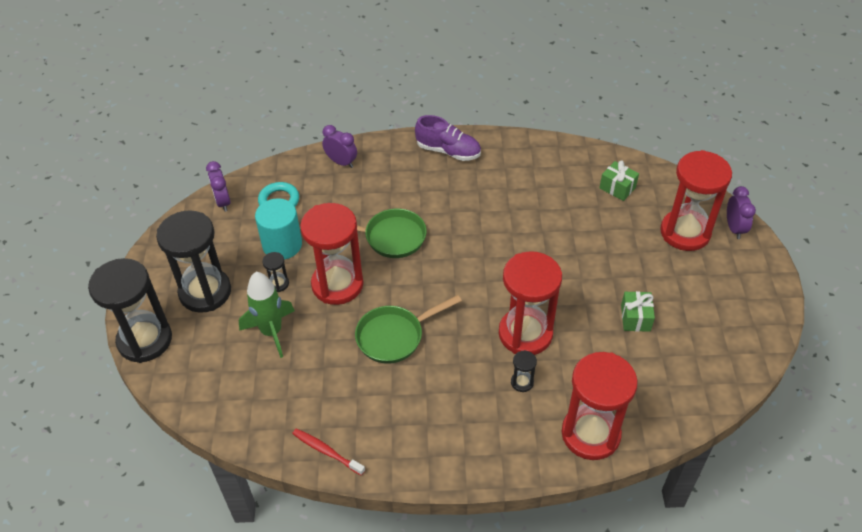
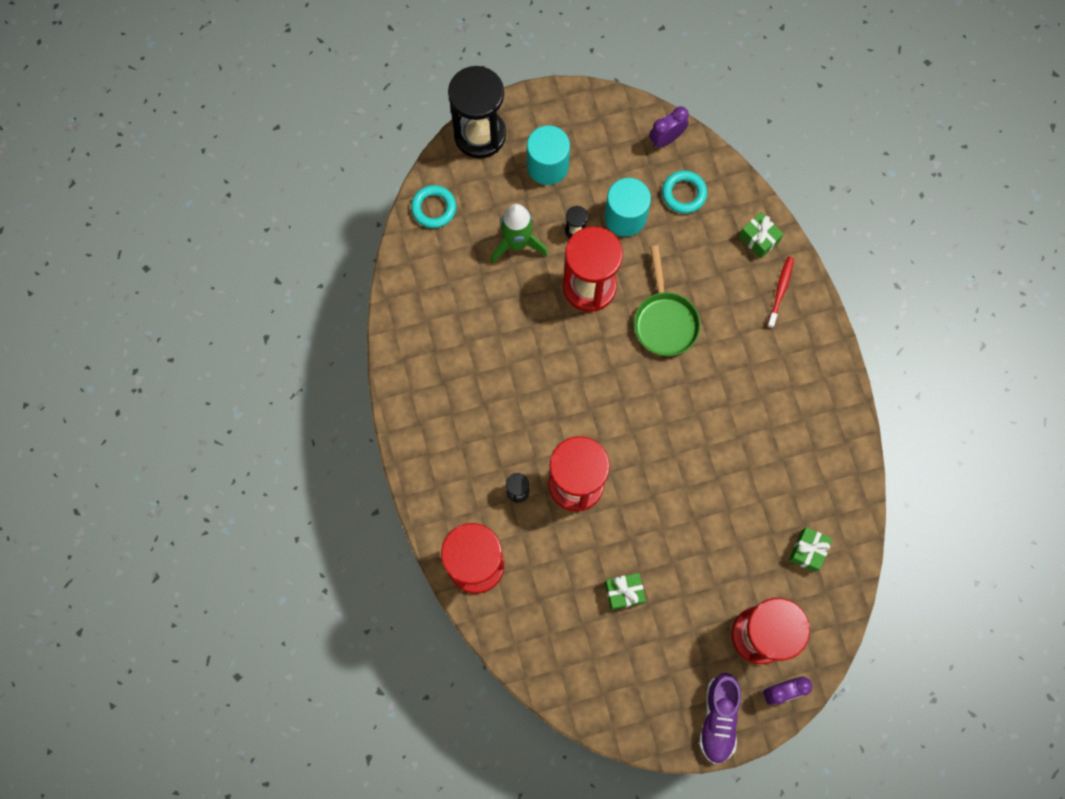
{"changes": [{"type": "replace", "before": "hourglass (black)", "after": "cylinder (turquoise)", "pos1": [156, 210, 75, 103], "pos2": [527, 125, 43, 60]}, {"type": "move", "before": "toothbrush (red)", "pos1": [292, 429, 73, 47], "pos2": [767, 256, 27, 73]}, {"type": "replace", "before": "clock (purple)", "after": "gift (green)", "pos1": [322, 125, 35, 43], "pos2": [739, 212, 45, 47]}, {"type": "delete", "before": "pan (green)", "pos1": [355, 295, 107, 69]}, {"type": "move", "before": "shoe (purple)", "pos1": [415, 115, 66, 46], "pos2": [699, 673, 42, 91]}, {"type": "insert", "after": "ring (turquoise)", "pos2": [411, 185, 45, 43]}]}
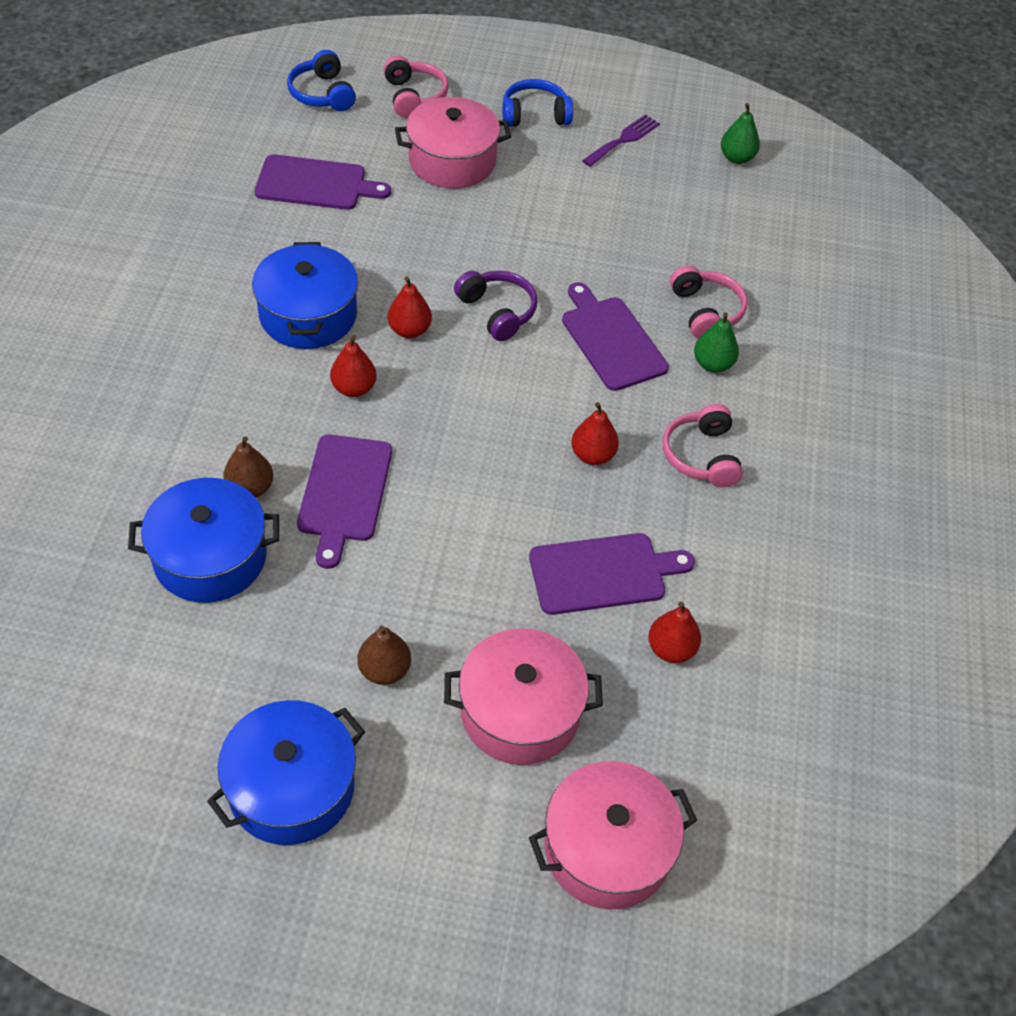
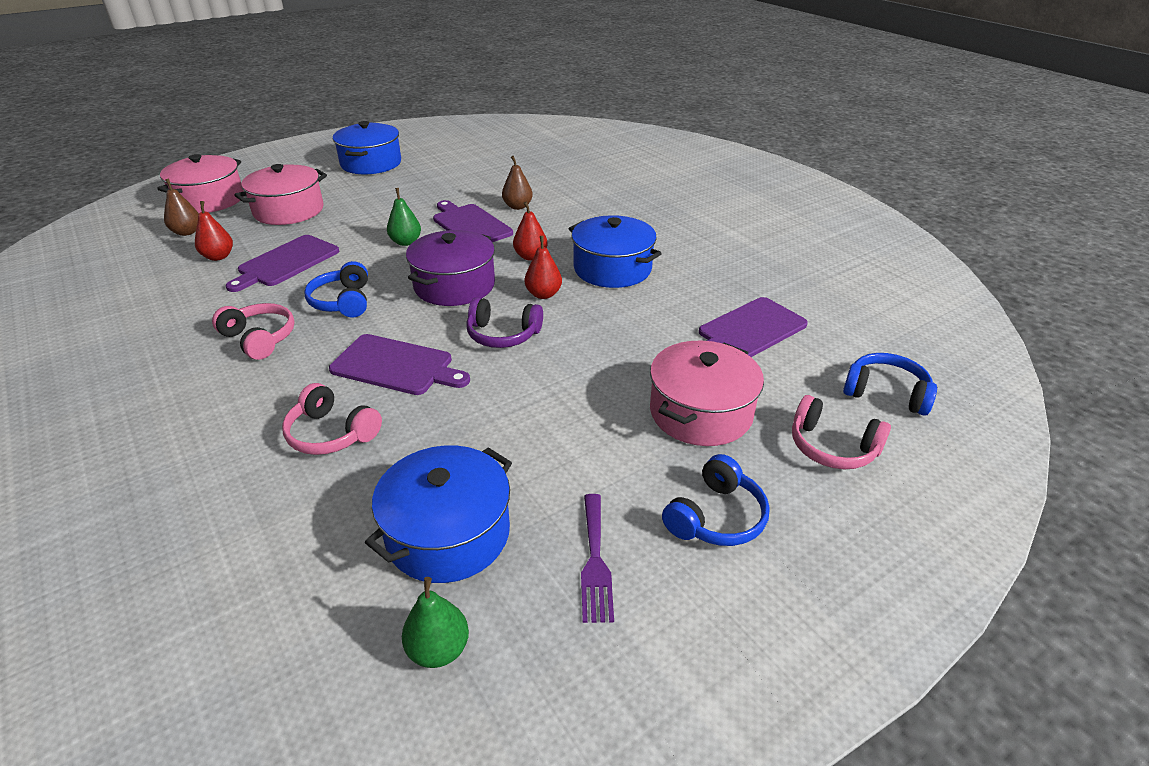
{"changes": [{"type": "move", "before": "pot (blue)", "pos1": [128, 478, 151, 125], "pos2": [365, 445, 147, 138]}, {"type": "move", "before": "pear (brown)", "pos1": [358, 625, 53, 60], "pos2": [164, 179, 35, 57]}, {"type": "replace", "before": "pear (red)", "after": "headphones (blue)", "pos1": [571, 402, 48, 63], "pos2": [304, 261, 64, 56]}, {"type": "move", "before": "pear (green)", "pos1": [694, 312, 45, 61], "pos2": [387, 188, 34, 58]}, {"type": "insert", "after": "pot (purple)", "pos2": [406, 230, 89, 76]}]}
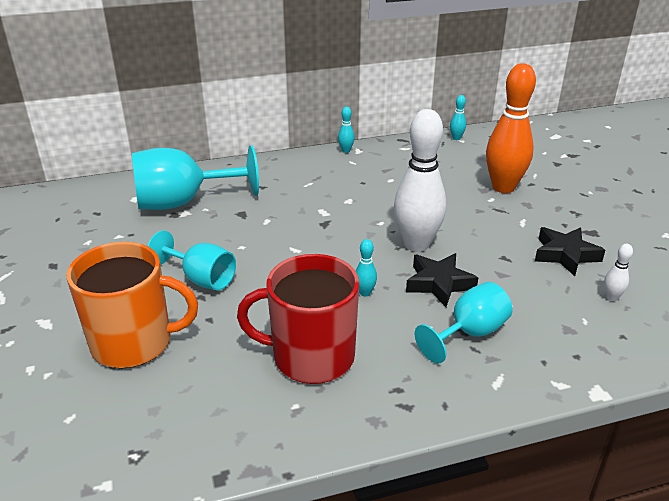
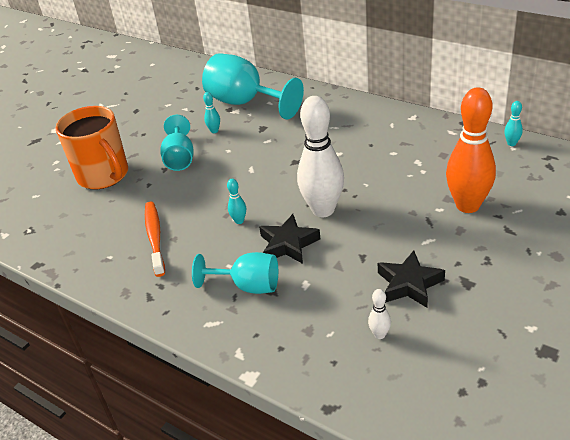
{"changes": [{"type": "replace", "before": "mug (red)", "after": "toothbrush (orange)", "pos1": [237, 254, 122, 130], "pos2": [145, 202, 20, 75]}, {"type": "move", "before": "bowling pin (turquoise)", "pos1": [338, 107, 17, 46], "pos2": [203, 92, 17, 41]}]}
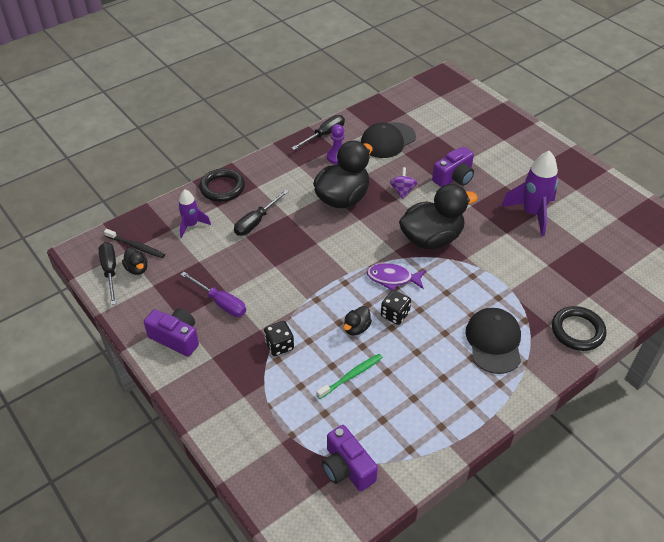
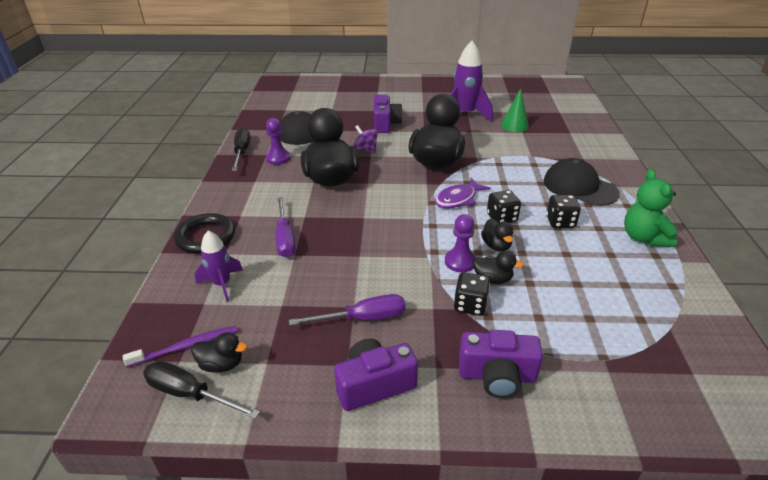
{"changes": [{"type": "recolor", "before": "toothbrush (black)", "after": "toothbrush (purple)", "pos1": [104, 229, 61, 29], "pos2": [123, 326, 114, 41]}, {"type": "recolor", "before": "screwdriver (black)", "after": "screwdriver (purple)", "pos1": [234, 189, 55, 47], "pos2": [275, 197, 21, 61]}, {"type": "delete", "before": "toothbrush (green)", "pos1": [316, 354, 67, 45]}, {"type": "move", "before": "camera (purple)", "pos1": [322, 425, 56, 66], "pos2": [459, 330, 84, 68]}, {"type": "delete", "before": "ring (black)", "pos1": [552, 306, 54, 45]}, {"type": "insert", "after": "pawn (purple)", "pos2": [445, 214, 31, 58]}, {"type": "insert", "after": "duck (black)", "pos2": [473, 250, 51, 34]}, {"type": "insert", "after": "cone (green)", "pos2": [501, 88, 28, 44]}, {"type": "insert", "after": "dice (black)", "pos2": [546, 195, 35, 33]}, {"type": "insert", "after": "teddy bear (green)", "pos2": [624, 170, 53, 77]}]}
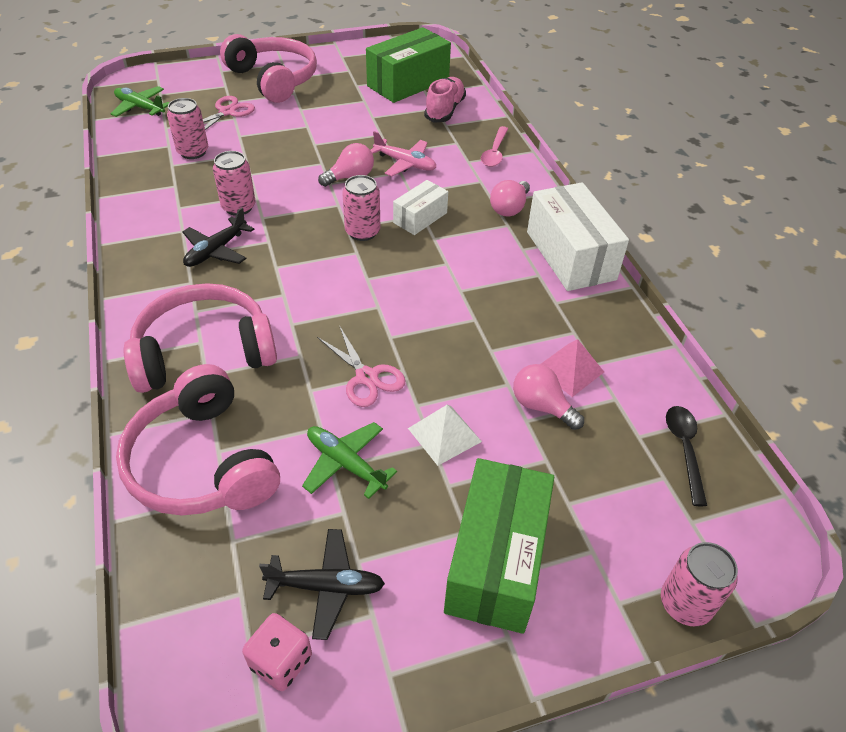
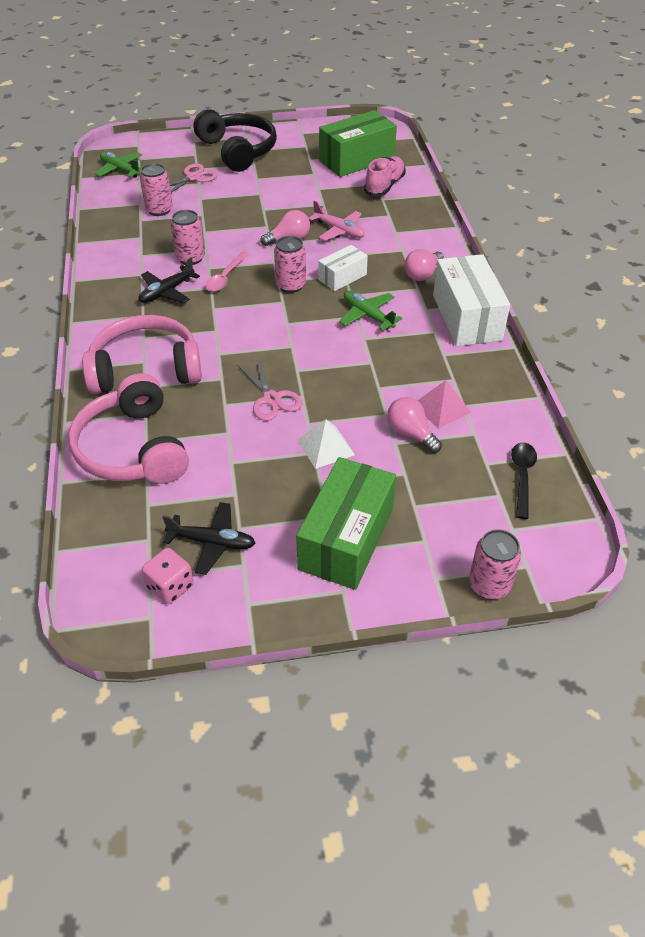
{"changes": [{"type": "recolor", "before": "headphones (pink)", "after": "headphones (black)", "pos1": [220, 34, 97, 69], "pos2": [194, 109, 83, 63]}, {"type": "move", "before": "plane (green)", "pos1": [302, 422, 95, 77], "pos2": [339, 291, 63, 40]}, {"type": "move", "before": "spoon (pink)", "pos1": [481, 126, 27, 41], "pos2": [205, 252, 44, 40]}]}
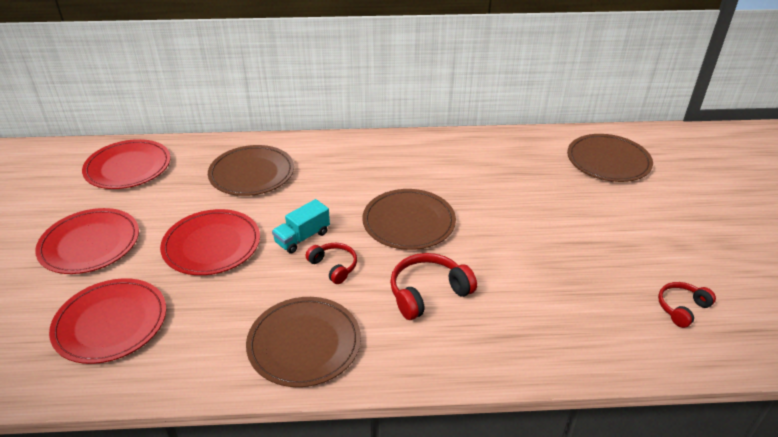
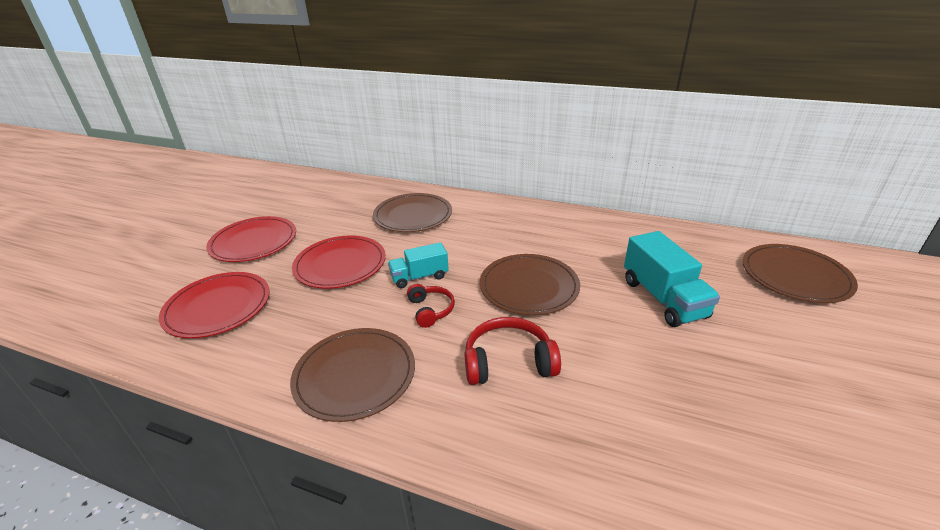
{"changes": [{"type": "delete", "before": "plate (red)", "pos1": [82, 139, 89, 50]}, {"type": "delete", "before": "headphones (red)", "pos1": [658, 282, 58, 46]}, {"type": "insert", "after": "truck (turquoise)", "pos2": [624, 231, 96, 96]}]}
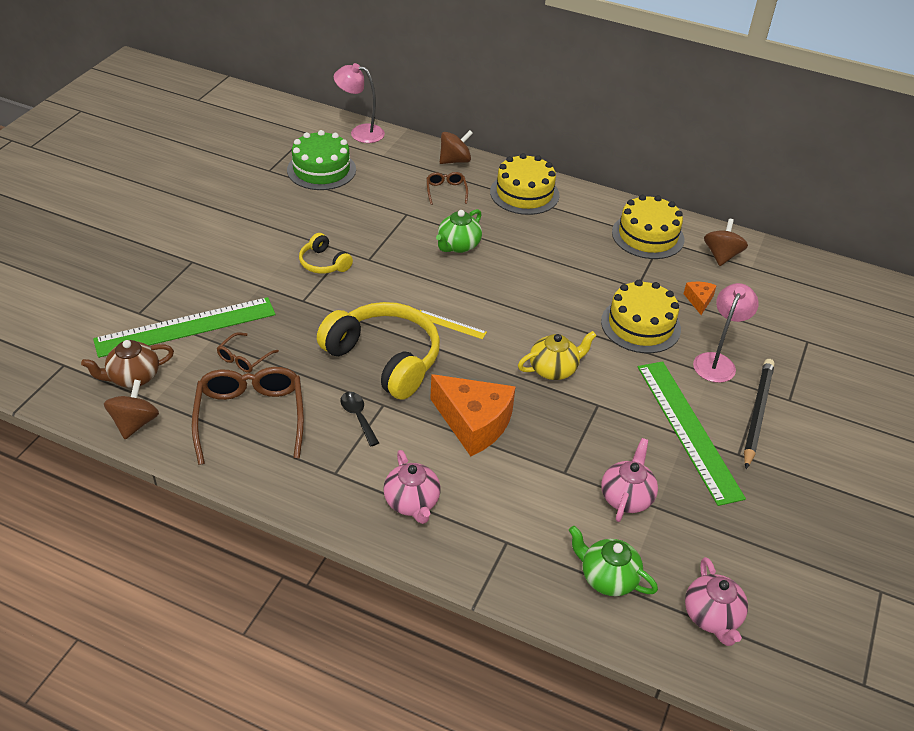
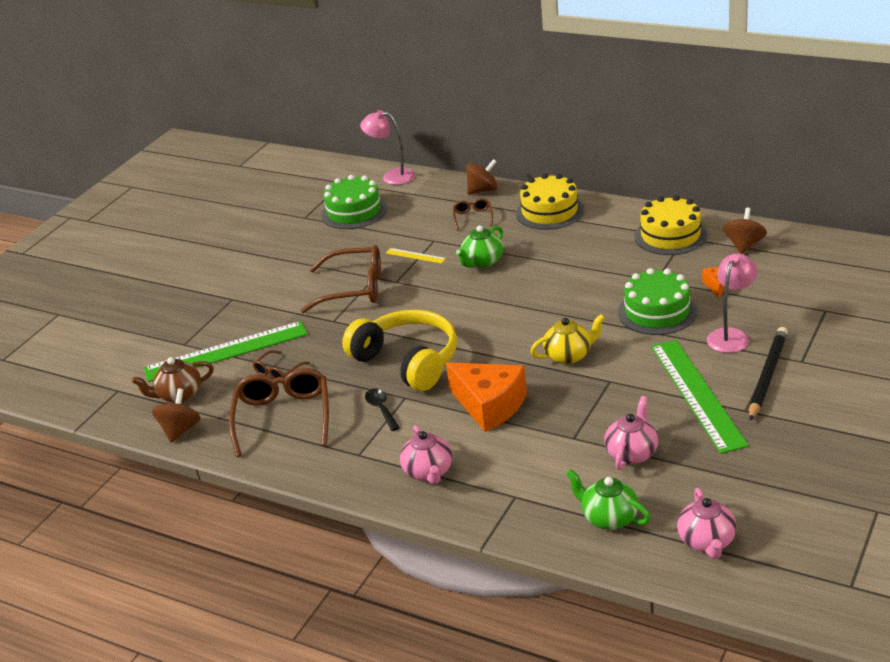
{"changes": [{"type": "replace", "before": "headphones (yellow)", "after": "glasses (brown)", "pos1": [299, 233, 54, 41], "pos2": [301, 245, 80, 68]}, {"type": "move", "before": "ruler (yellow)", "pos1": [420, 310, 67, 29], "pos2": [386, 248, 60, 16]}, {"type": "recolor", "before": "cake (yellow)", "after": "cake (green)", "pos1": [601, 280, 80, 73], "pos2": [618, 268, 79, 67]}]}
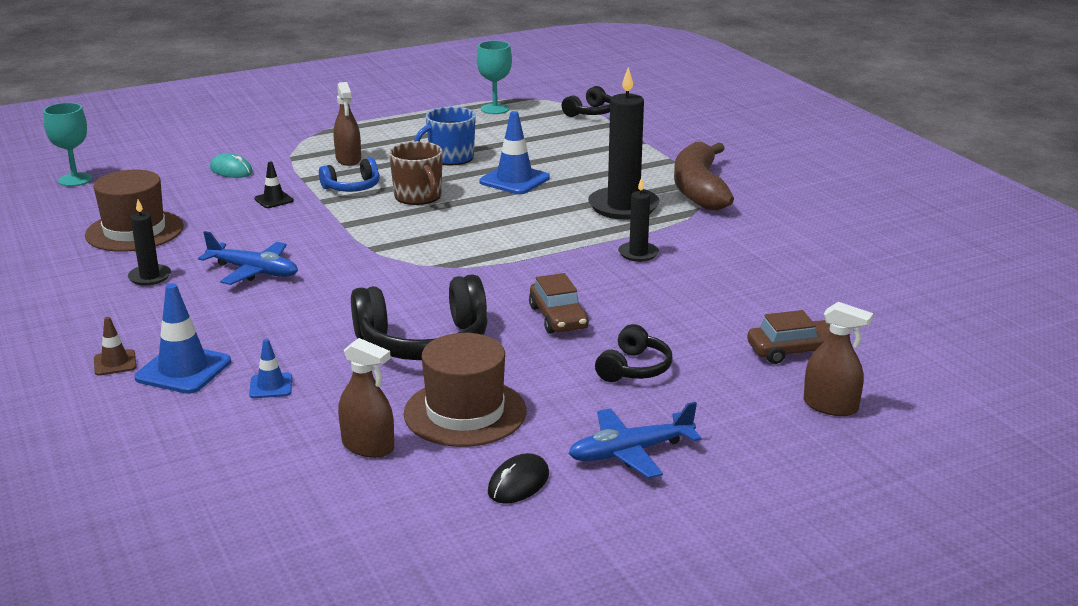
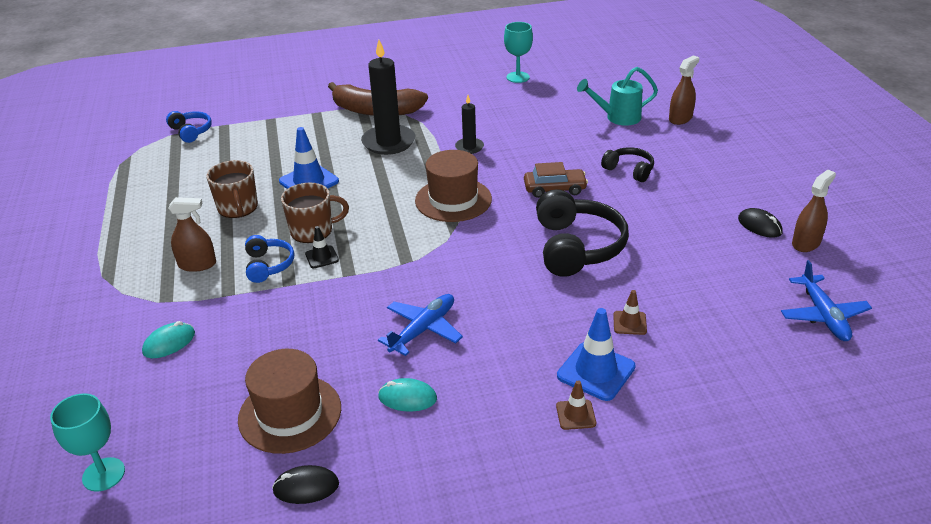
{"changes": [{"type": "replace", "before": "candle (black)", "after": "mouse (turquoise)", "pos1": [128, 200, 43, 86], "pos2": [378, 378, 59, 34]}, {"type": "recolor", "before": "traffic cone (blue)", "after": "traffic cone (brown)", "pos1": [249, 339, 43, 59], "pos2": [613, 290, 34, 45]}, {"type": "move", "before": "traffic cone (black)", "pos1": [254, 162, 40, 46], "pos2": [305, 226, 34, 42]}, {"type": "move", "before": "spray bottle (brown)", "pos1": [338, 338, 56, 120], "pos2": [792, 170, 44, 82]}, {"type": "move", "before": "hat (brown)", "pos1": [404, 333, 122, 114], "pos2": [415, 150, 77, 72]}, {"type": "recolor", "before": "mug (blue)", "after": "mug (brown)", "pos1": [414, 106, 62, 59], "pos2": [206, 160, 52, 58]}, {"type": "move", "before": "goblet (turquoise)", "pos1": [477, 41, 35, 73], "pos2": [504, 22, 29, 61]}, {"type": "recolor", "before": "headphones (black)", "after": "headphones (blue)", "pos1": [562, 86, 50, 31], "pos2": [166, 111, 46, 32]}, {"type": "move", "before": "plane (blue)", "pos1": [568, 402, 134, 76], "pos2": [781, 260, 91, 81]}, {"type": "replace", "before": "car (brown)", "after": "watering can (turquoise)", "pos1": [747, 310, 83, 54], "pos2": [577, 67, 81, 59]}, {"type": "insert", "after": "mouse (black)", "pos2": [272, 465, 67, 39]}]}
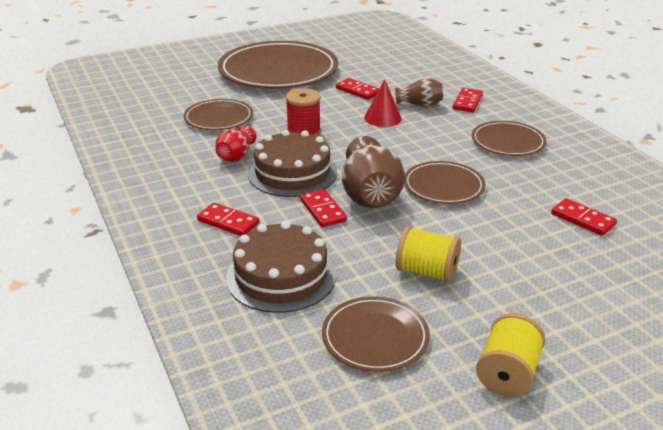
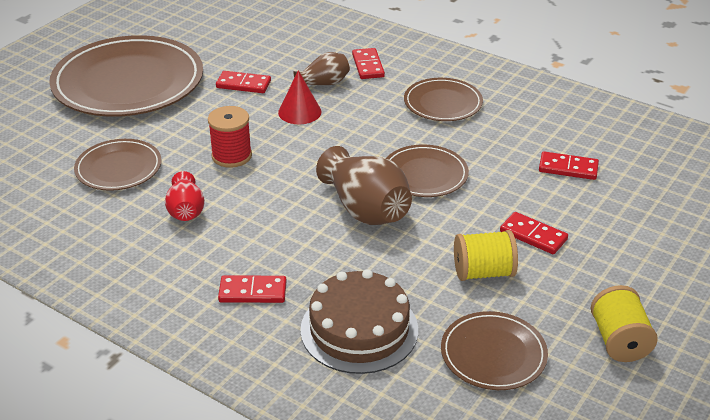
{"changes": [{"type": "delete", "before": "cake (brown)", "pos1": [248, 130, 90, 67]}, {"type": "move", "before": "domino (red)", "pos1": [300, 189, 47, 38], "pos2": [500, 212, 68, 42]}]}
